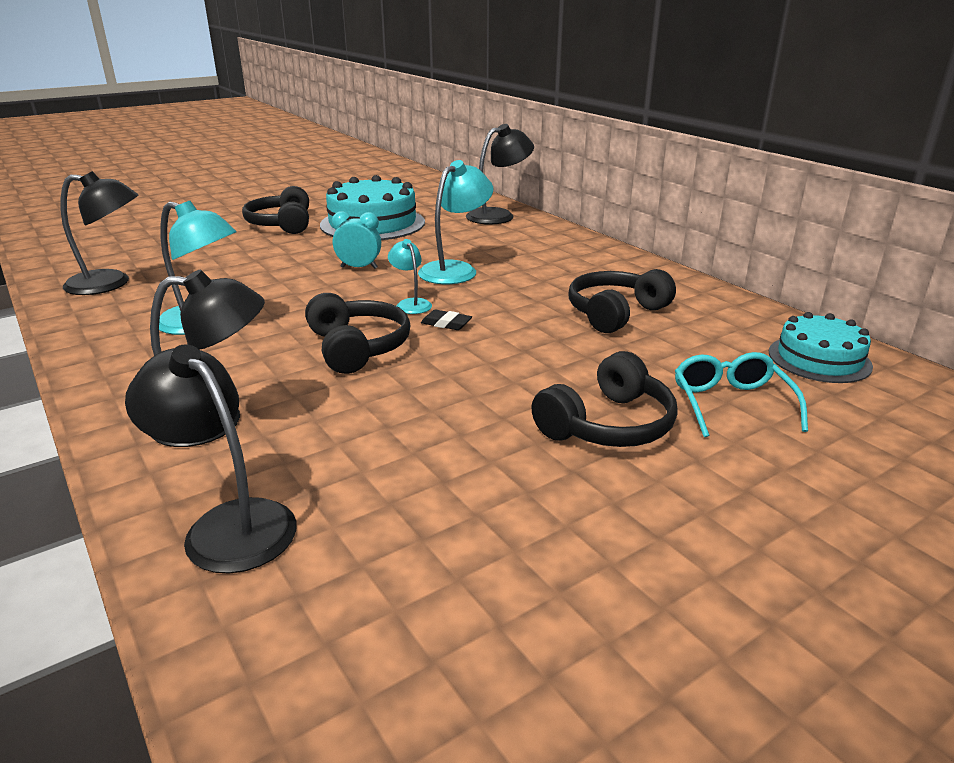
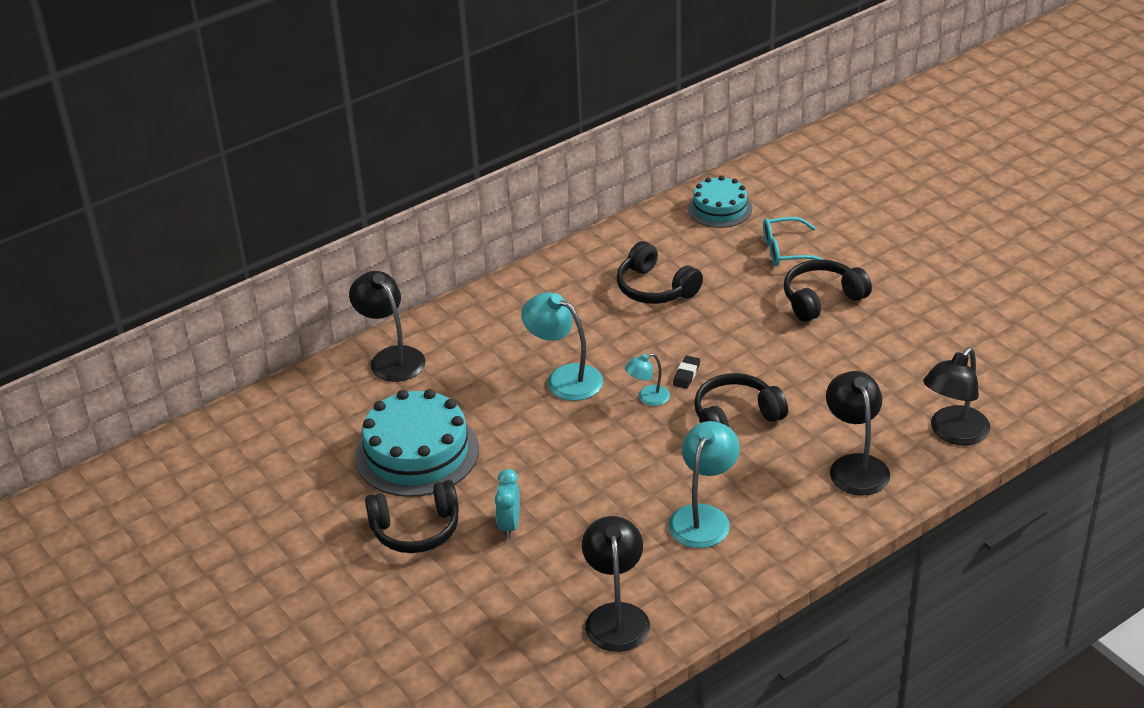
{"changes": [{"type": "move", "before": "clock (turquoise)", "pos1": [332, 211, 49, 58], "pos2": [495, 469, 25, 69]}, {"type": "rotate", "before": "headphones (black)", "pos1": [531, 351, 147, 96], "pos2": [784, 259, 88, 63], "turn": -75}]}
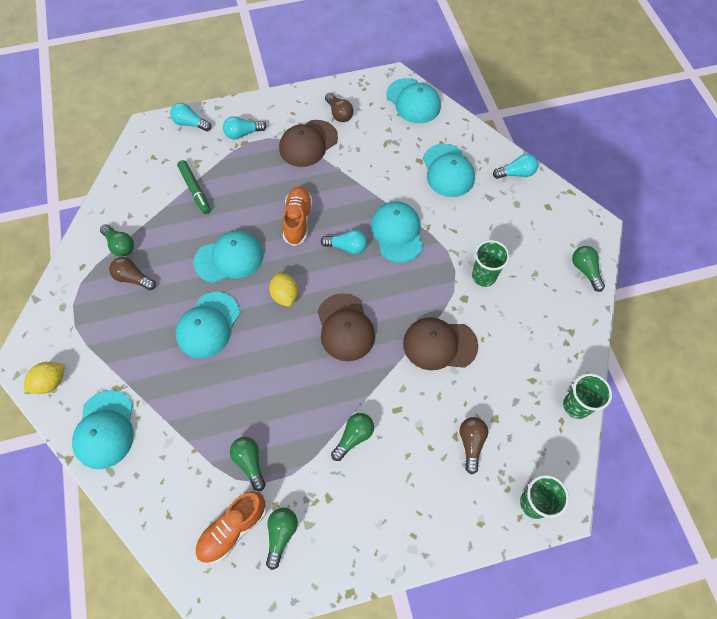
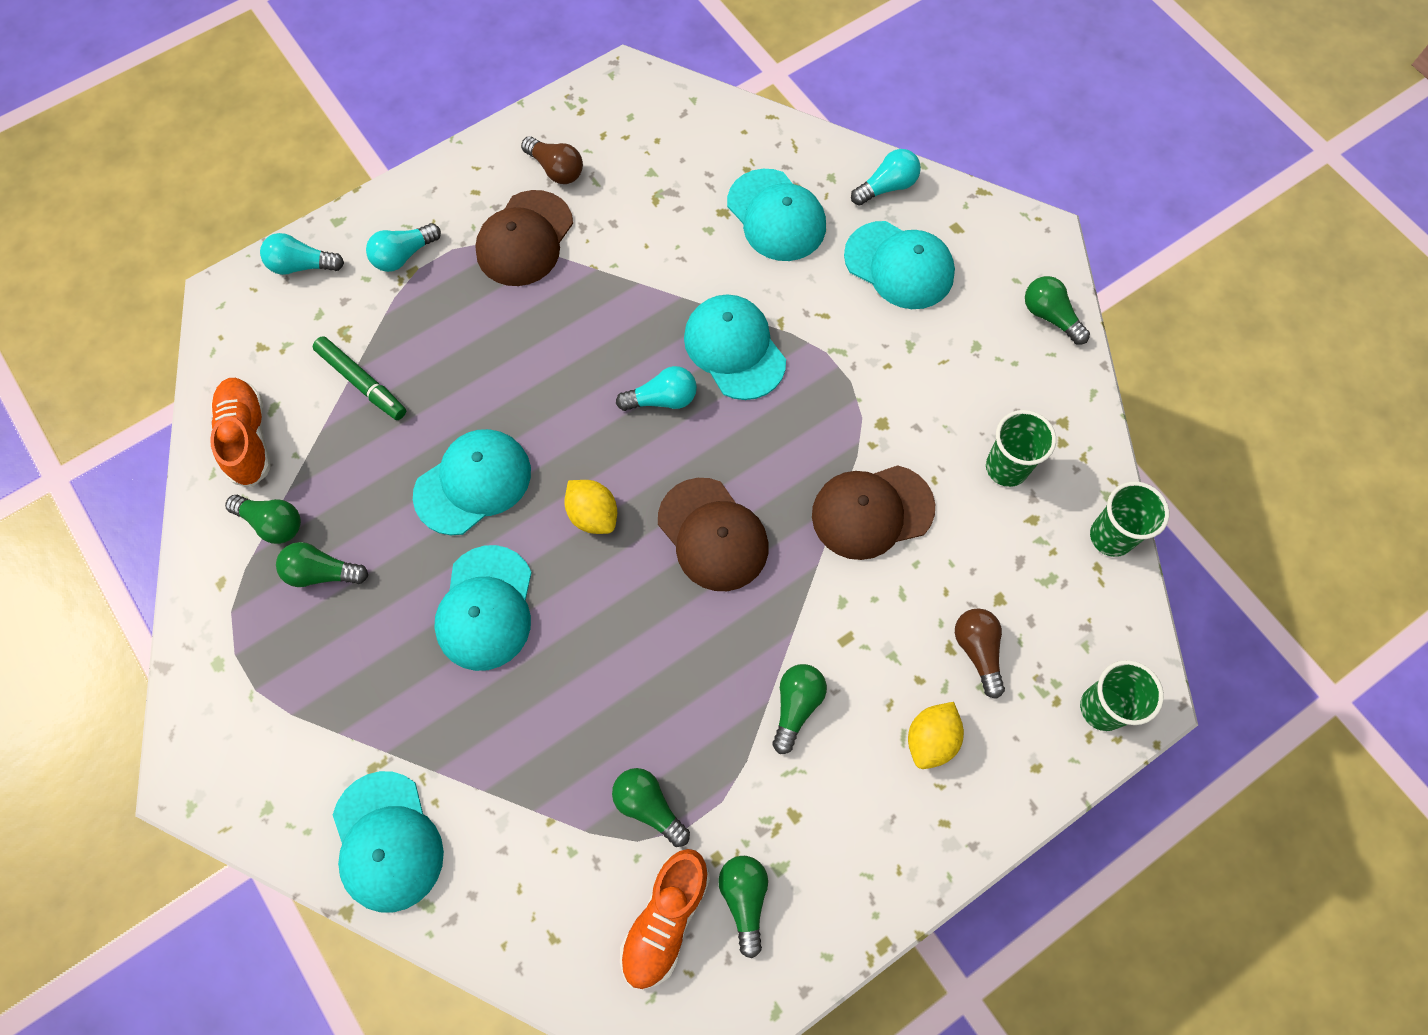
{"changes": [{"type": "move", "before": "lemon (yellow)", "pos1": [24, 362, 41, 32], "pos2": [908, 702, 56, 67]}, {"type": "recolor", "before": "light bulb (brown)", "after": "light bulb (green)", "pos1": [109, 257, 47, 33], "pos2": [276, 542, 92, 45]}, {"type": "move", "before": "shoe (orange)", "pos1": [282, 186, 30, 60], "pos2": [210, 378, 61, 109]}, {"type": "move", "before": "cap (turquoise)", "pos1": [386, 78, 55, 45], "pos2": [844, 221, 111, 88]}, {"type": "move", "before": "cup (green)", "pos1": [472, 240, 38, 47], "pos2": [986, 410, 70, 77]}]}
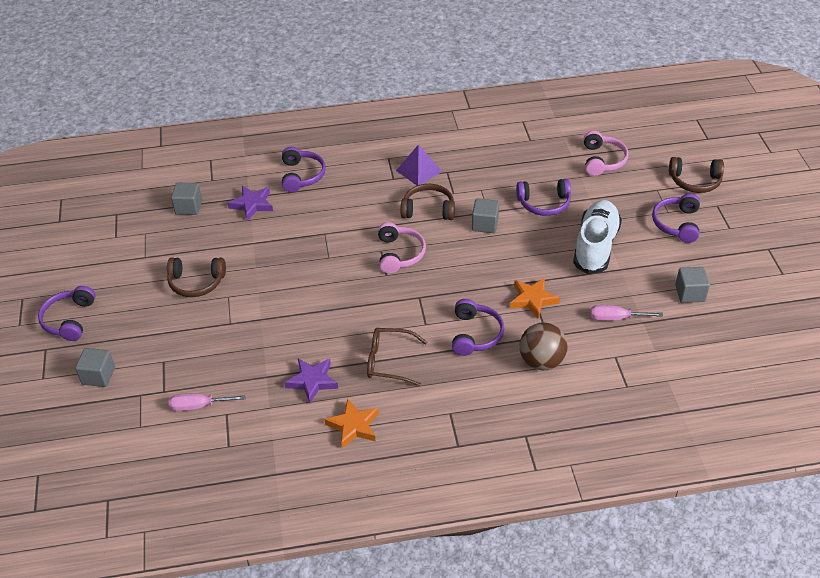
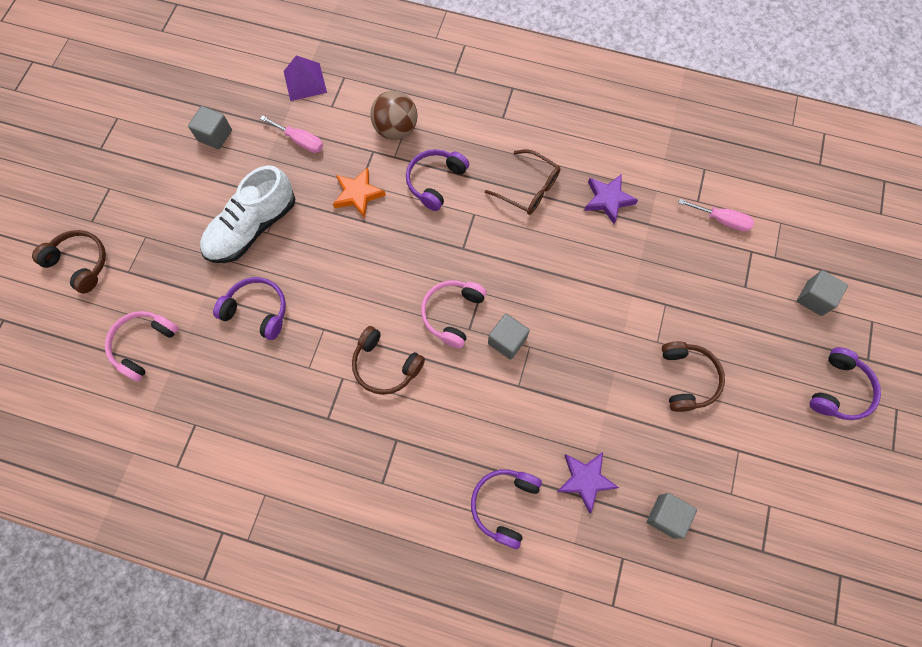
{"changes": [{"type": "rotate", "before": "headphones (brown)", "pos1": [167, 257, 59, 40], "pos2": [662, 341, 63, 71], "turn": 60}, {"type": "delete", "before": "star (orange)", "pos1": [324, 399, 55, 49]}, {"type": "move", "before": "pyramid (purple)", "pos1": [396, 144, 46, 41], "pos2": [283, 55, 44, 46]}, {"type": "move", "before": "cube (grey)", "pos1": [472, 199, 27, 34], "pos2": [488, 314, 42, 46]}, {"type": "delete", "before": "headphones (purple)", "pos1": [652, 193, 48, 50]}]}
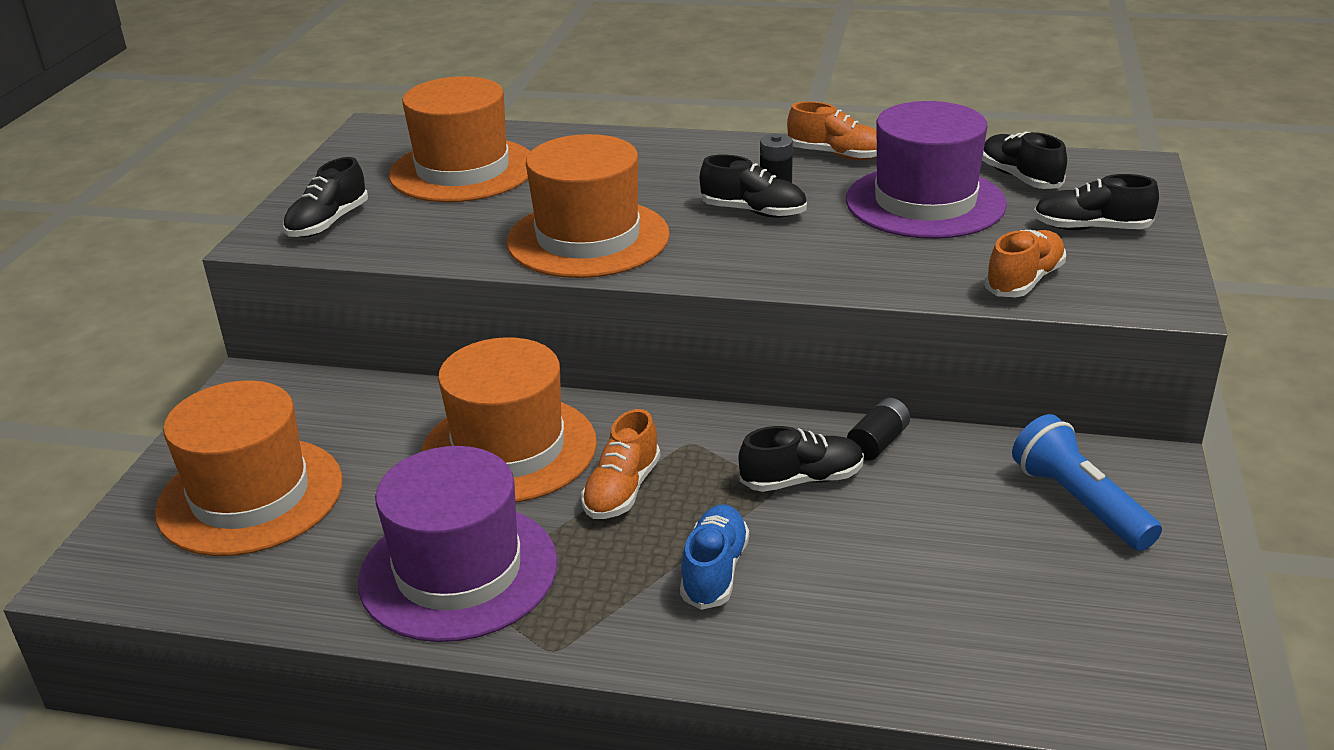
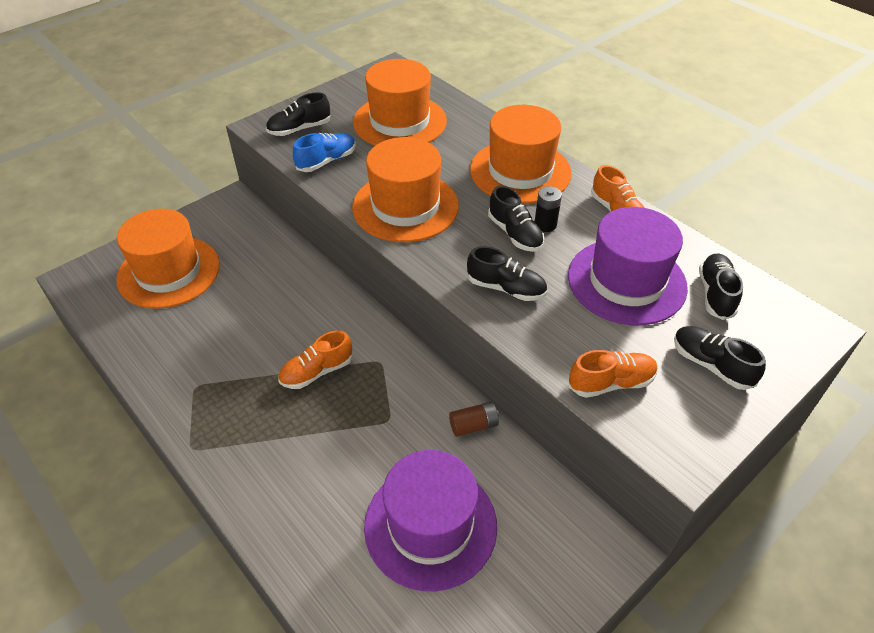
{"changes": [{"type": "move", "before": "hat (purple)", "pos1": [358, 446, 200, 196], "pos2": [364, 450, 133, 141]}, {"type": "move", "before": "hat (orange)", "pos1": [421, 337, 176, 166], "pos2": [470, 105, 102, 99]}, {"type": "move", "before": "shoe (blue)", "pos1": [680, 504, 69, 106], "pos2": [293, 133, 63, 39]}, {"type": "move", "before": "shoe (black)", "pos1": [739, 426, 125, 66], "pos2": [467, 246, 80, 55]}, {"type": "recolor", "before": "battery (black)", "after": "battery (brown)", "pos1": [847, 398, 63, 63], "pos2": [449, 402, 50, 35]}, {"type": "delete", "before": "flashlight (blue)", "pos1": [1012, 414, 150, 137]}]}
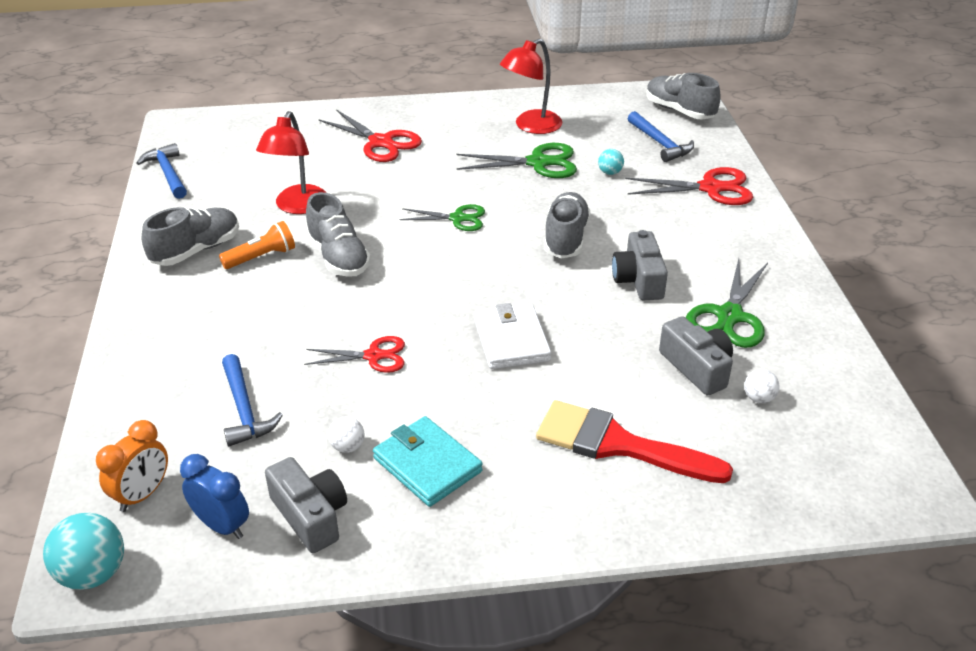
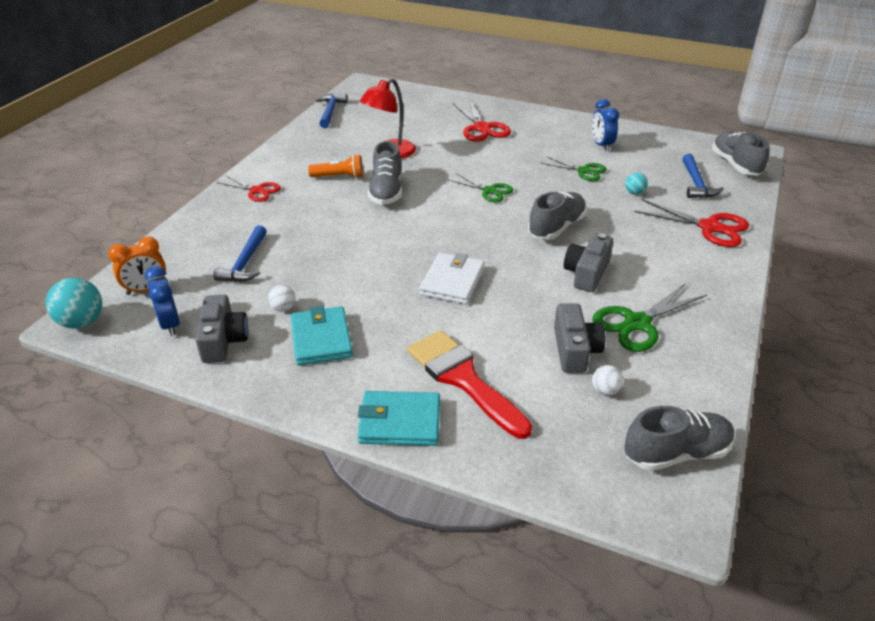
{"changes": [{"type": "move", "before": "shoe (grey)", "pos1": [142, 207, 97, 59], "pos2": [624, 406, 111, 65]}, {"type": "move", "before": "scissors (red)", "pos1": [304, 336, 101, 37], "pos2": [216, 175, 65, 27]}, {"type": "resize", "before": "scissors (green)", "pos1": [456, 143, 121, 35], "pos2": [541, 156, 66, 25], "scale": 0.65}, {"type": "replace", "before": "lamp (red)", "after": "clock (blue)", "pos1": [500, 39, 63, 95], "pos2": [592, 99, 27, 52]}, {"type": "insert", "after": "wallet (turquoise)", "pos2": [358, 391, 82, 55]}]}
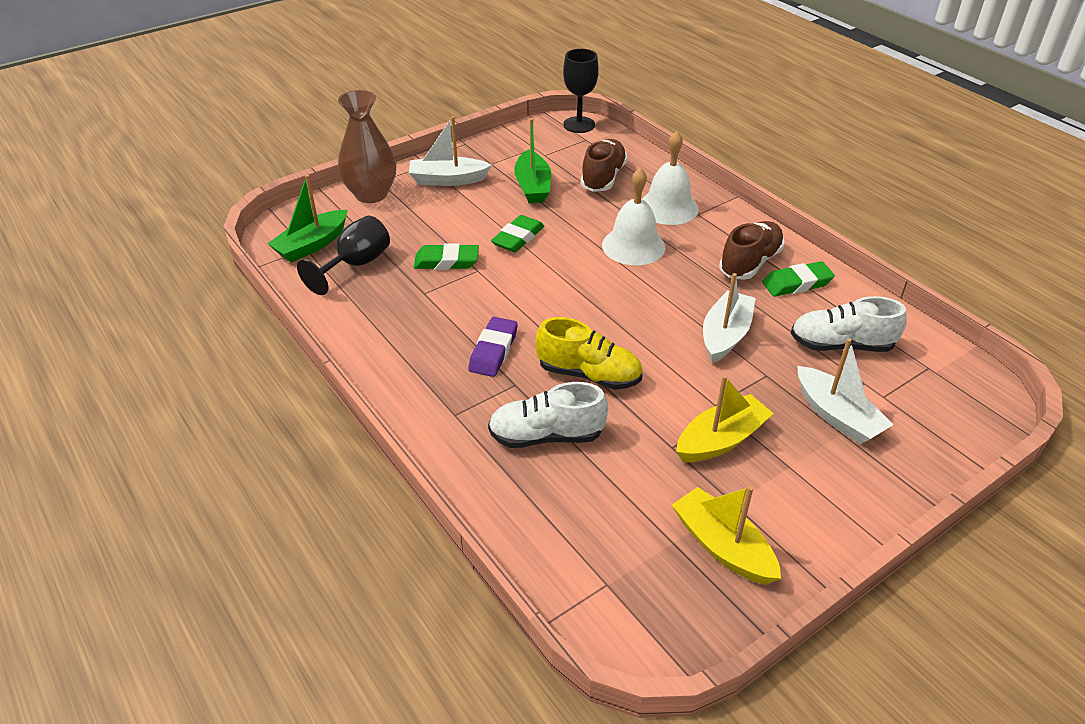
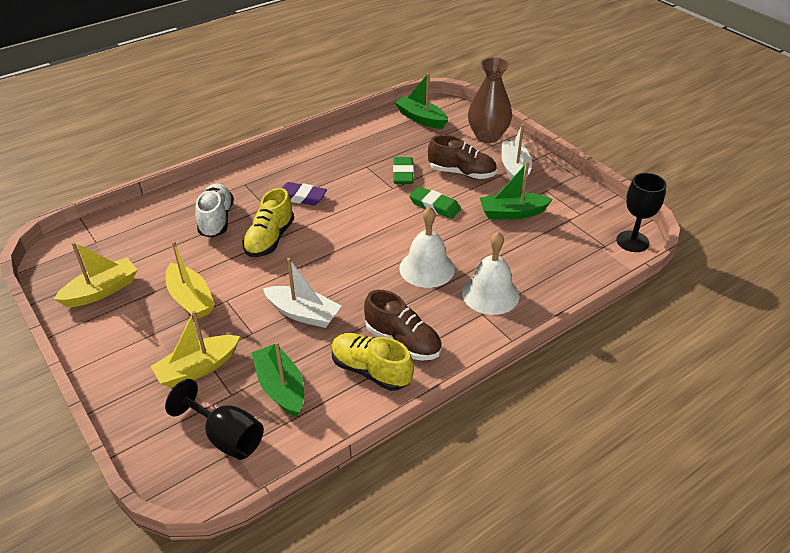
{"changes": [{"type": "move", "before": "goblet (black)", "pos1": [297, 215, 93, 80], "pos2": [165, 379, 99, 81]}, {"type": "move", "before": "shoe (brown)", "pos1": [581, 139, 47, 53], "pos2": [428, 135, 69, 44]}, {"type": "replace", "before": "eraser (green)", "after": "shoe (yellow)", "pos1": [762, 261, 73, 36], "pos2": [332, 333, 82, 58]}, {"type": "replace", "before": "shoe (white)", "after": "boat (green)", "pos1": [791, 296, 116, 56], "pos2": [252, 341, 52, 76]}, {"type": "recolor", "before": "boat (white)", "after": "boat (yellow)", "pos1": [797, 338, 96, 106], "pos2": [150, 311, 90, 77]}]}
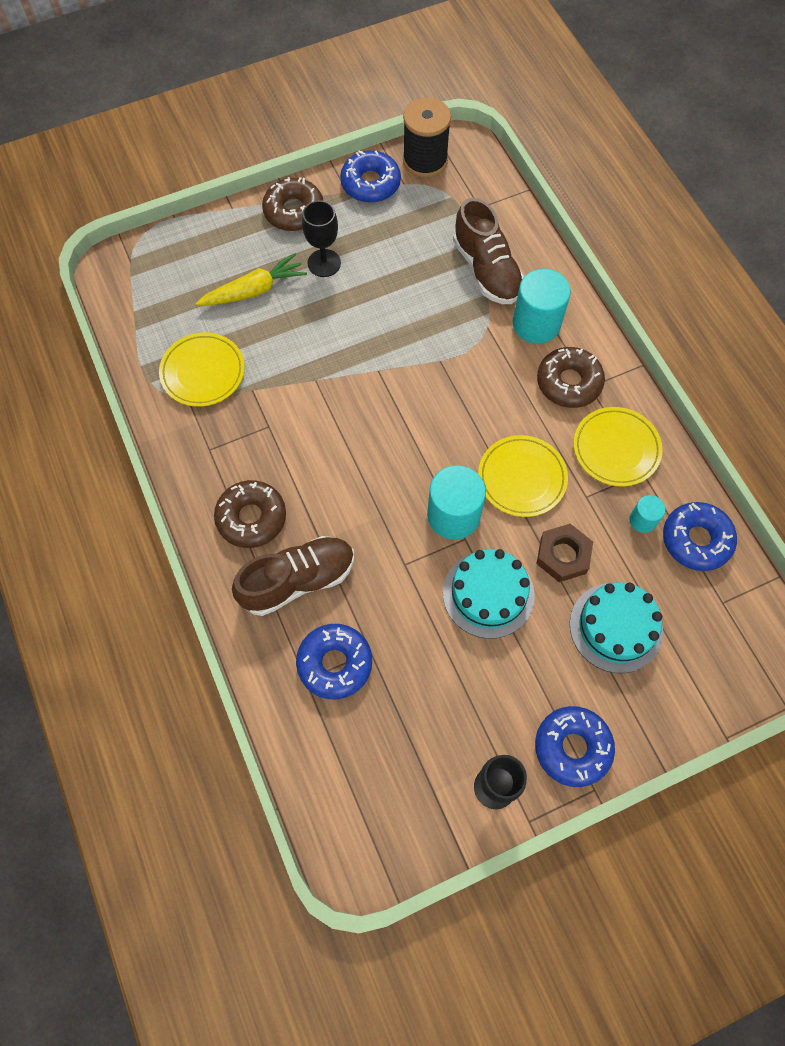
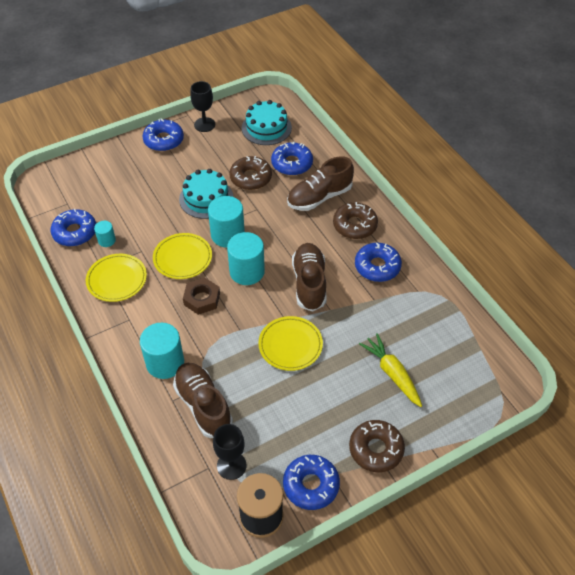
{"changes": [{"type": "move", "before": "plate (yellow)", "pos1": [159, 333, 86, 74], "pos2": [258, 316, 65, 55]}, {"type": "rotate", "before": "carrot (yellow)", "pos1": [196, 253, 111, 53], "pos2": [359, 333, 63, 74], "turn": 90}, {"type": "move", "before": "goblet (black)", "pos1": [302, 200, 39, 77], "pos2": [213, 424, 33, 56]}, {"type": "move", "before": "nut (brown)", "pos1": [536, 524, 57, 58], "pos2": [183, 278, 37, 37]}, {"type": "move", "before": "donut (brown)", "pos1": [537, 347, 68, 61], "pos2": [229, 156, 43, 34]}, {"type": "move", "before": "cake (turquoise)", "pos1": [570, 582, 93, 91], "pos2": [242, 100, 50, 45]}, {"type": "insert", "after": "cylinder (turquoise)", "pos2": [227, 232, 38, 53]}, {"type": "insert", "after": "shoe (brown)", "pos2": [292, 243, 35, 69]}, {"type": "insert", "after": "donut (blue)", "pos2": [355, 243, 47, 39]}]}
